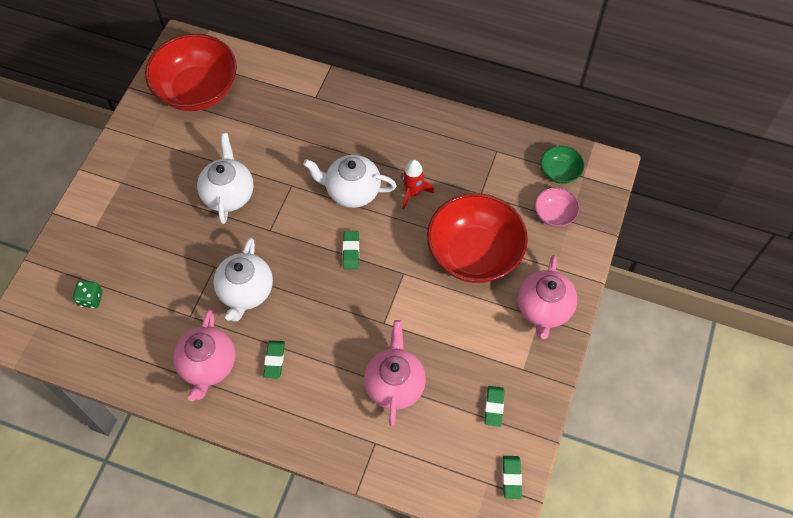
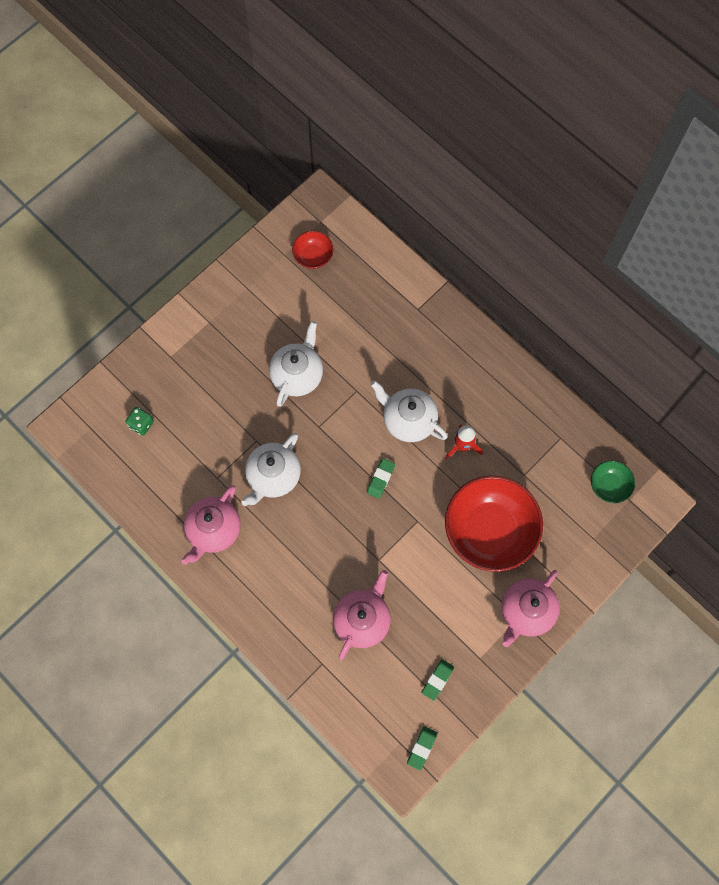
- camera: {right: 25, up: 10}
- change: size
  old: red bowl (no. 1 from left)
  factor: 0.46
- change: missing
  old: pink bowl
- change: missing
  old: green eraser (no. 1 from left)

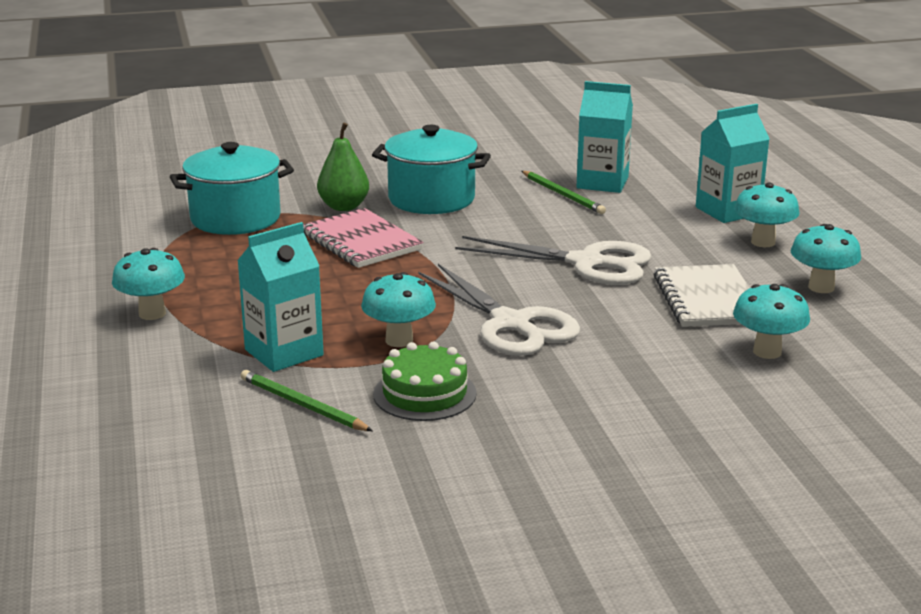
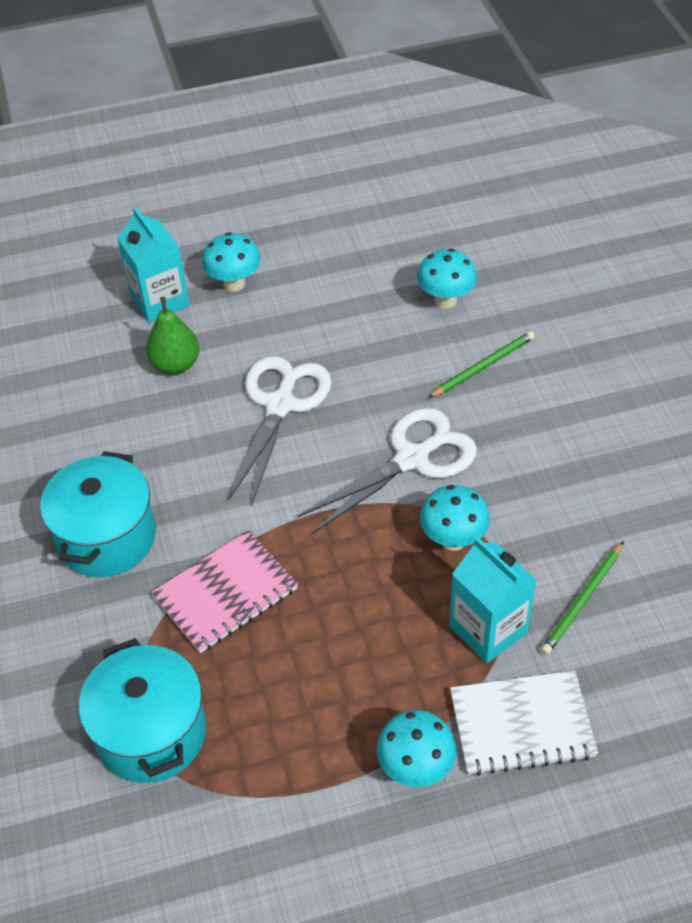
- camera: {right: -90, up: 25}
- change: missing
  old: turquoise carton (no. 2 from left)
- change: relocated
  old: green pear
- change: relocated
  old: green pencil (no. 2 from left in the first image)
  new: green pencil (no. 1 from left)
- change: missing
  old: turquoise mushroom (no. 5 from left)
- change: relocated
  old: white notebook
- change: missing
  old: green cake

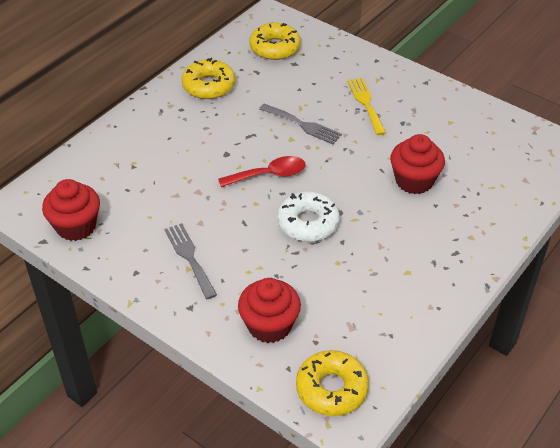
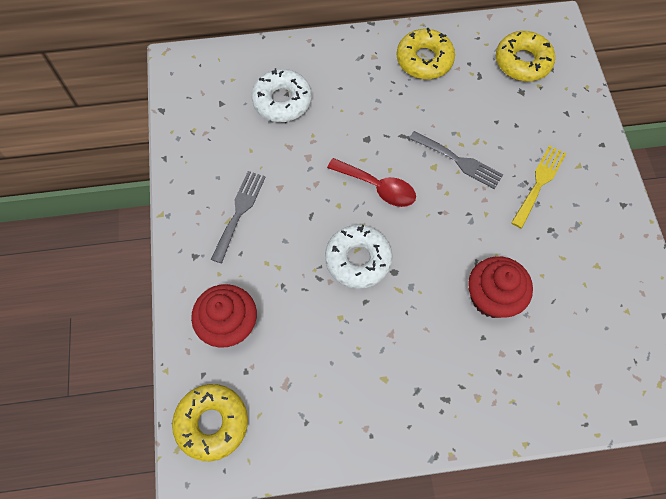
- camera: {right: 45, up: 20}
- change: spun
  old: grey fork (no. 2 from left)
  degrees: -45
- change: missing
  old: red cupcake (no. 1 from left)
- change: appeared
  new: white donut (no. 1 from left)

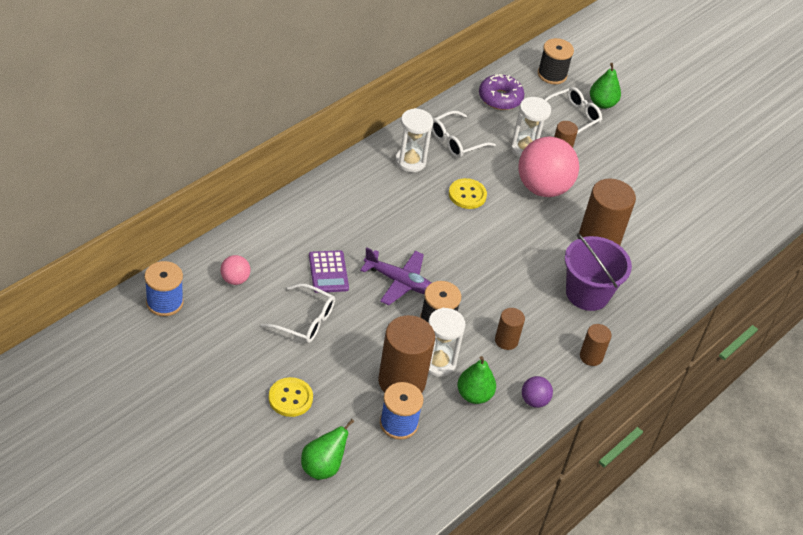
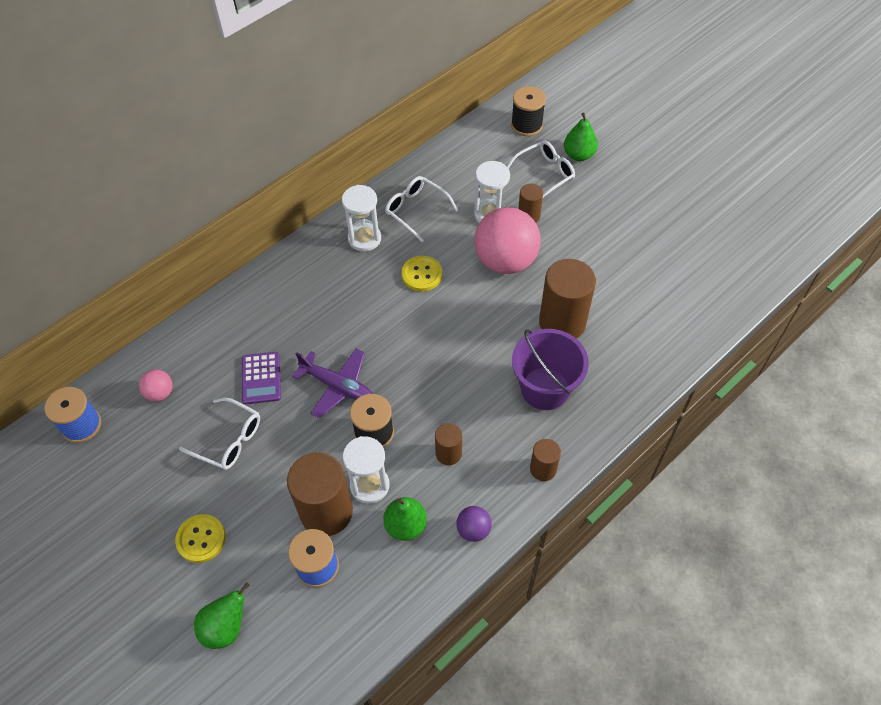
- camera: {right: 10, up: 10}
- change: missing
  old: purple donut
- change: spun
  old: white glasses (no. 2 from left)
  degrees: 75

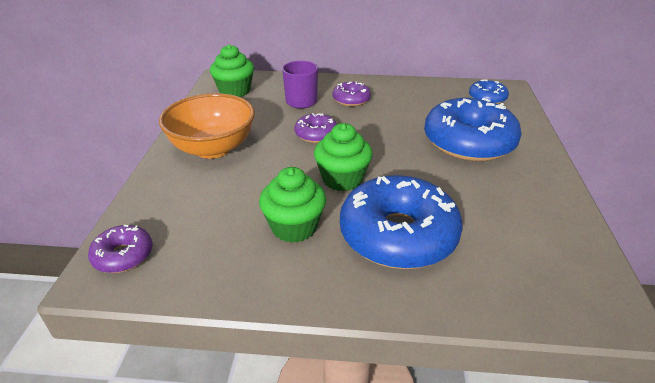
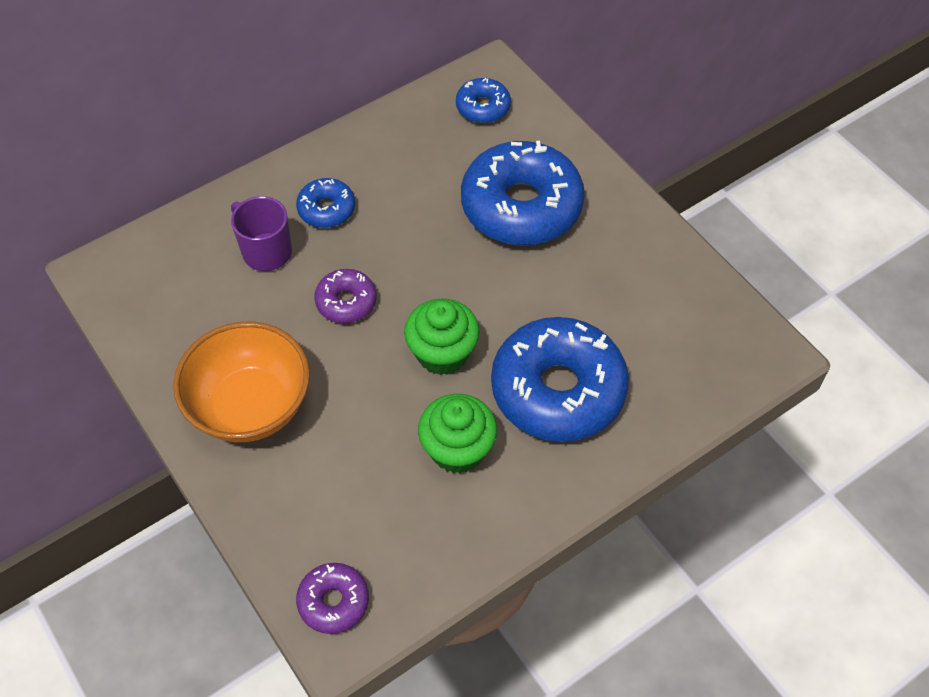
- camera: {right: -40, up: 20}
- change: missing
  old: green cupcake (no. 1 from left)
- change: colour
  old: purple donut (no. 3 from left)
  new: blue donut (no. 1 from left)

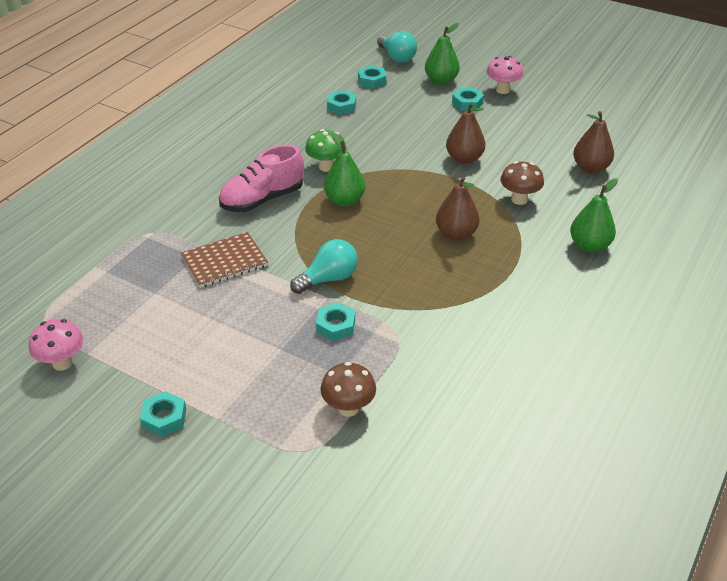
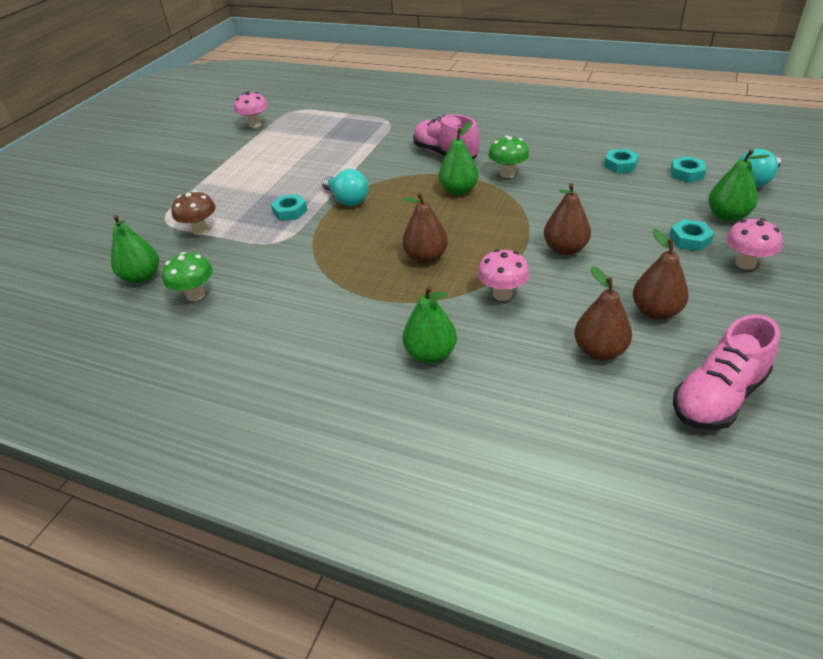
- camera: {right: 85, up: 0}
- change: colour
  old: brown mushroom (no. 2 from left)
  new: pink mushroom (no. 2 from left)
- change: missing
  old: brown notebook
- change: missing
  old: turquoise nut (no. 1 from left)
- change: appeared
  new: green pear (no. 1 from left)
- change: appeared
  new: brown pear (no. 4 from left)
- change: appeared
  new: green mushroom (no. 1 from left)
- change: appeared
  new: pink shoe (no. 2 from left)

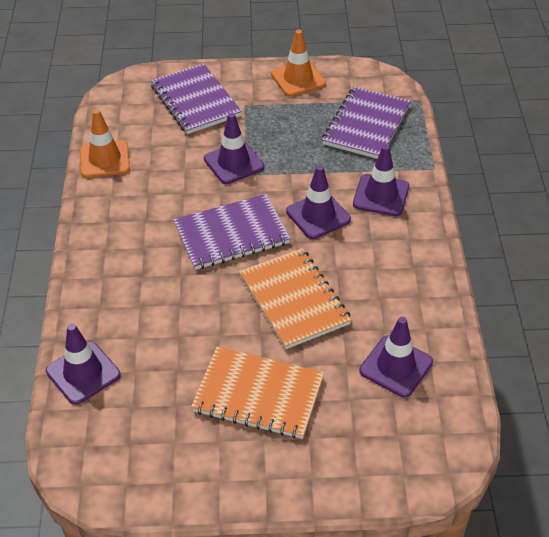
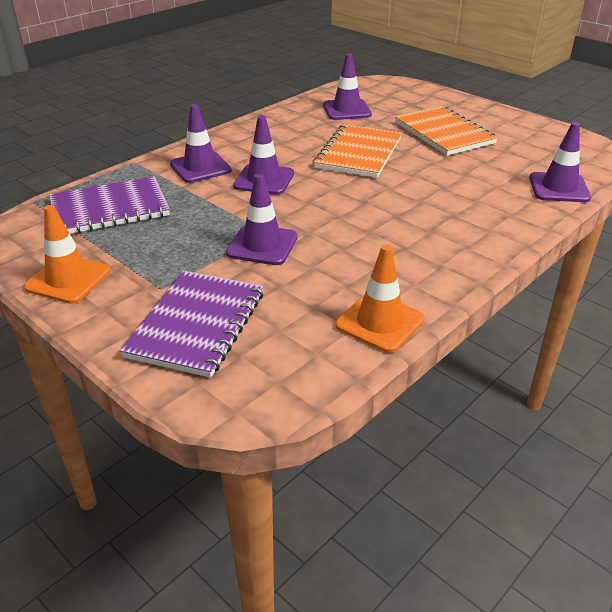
- camera: {right: -135, up: -10}
- change: missing
  old: purple notebook (no. 2 from left)

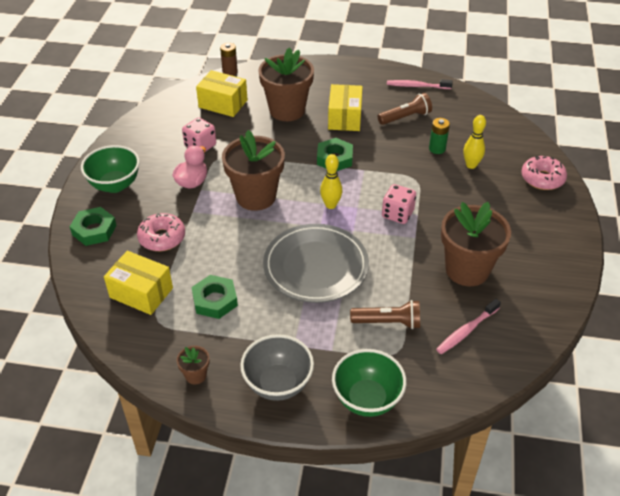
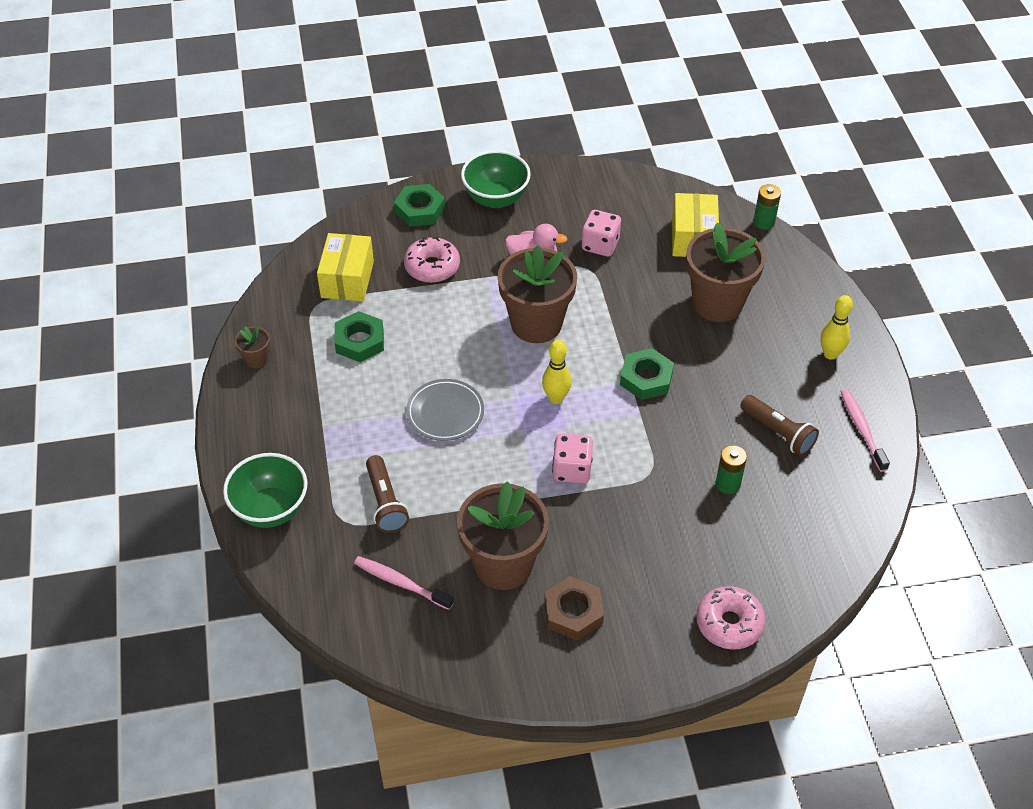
- camera: {right: 70, up: 5}
- change: colour
  old: brown battery
  new: green battery (no. 2 from left)
- change: missing
  old: yellow box (no. 3 from left)
- change: relocated
  old: yellow bowling pin (no. 2 from left)
- change: size
  old: grey plate
  factor: 0.6
- change: missing
  old: grey bowl
- change: appeared
  new: brown nut

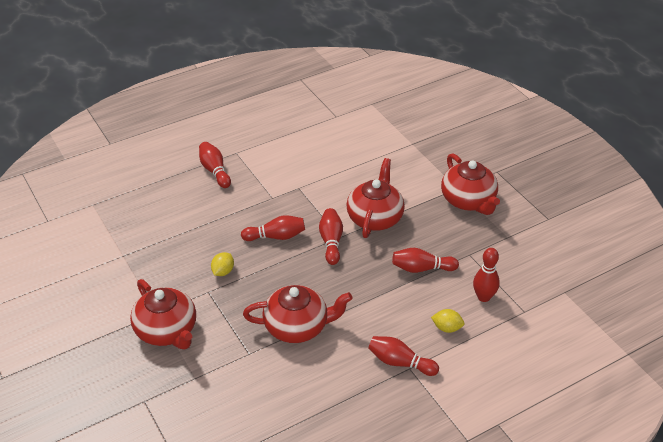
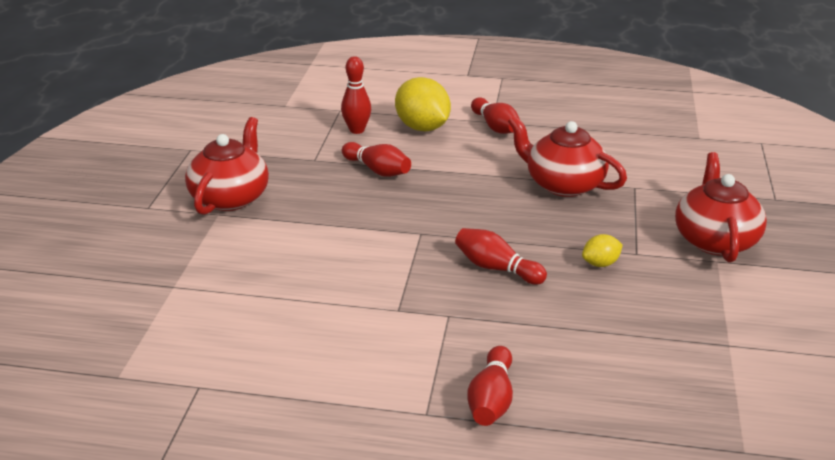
- camera: {right: -140, up: -10}
- change: missing
  old: red teapot (no. 3 from left)
- change: missing
  old: red bowling pin (no. 3 from left)
- change: size
  old: yellow lemon (no. 2 from left in the first image)
  factor: 1.99

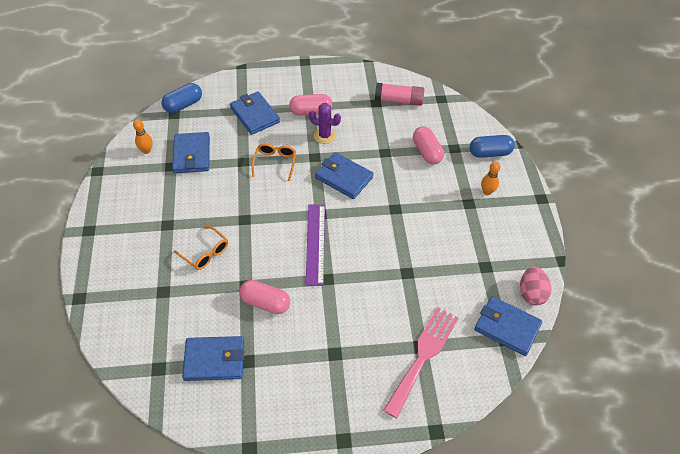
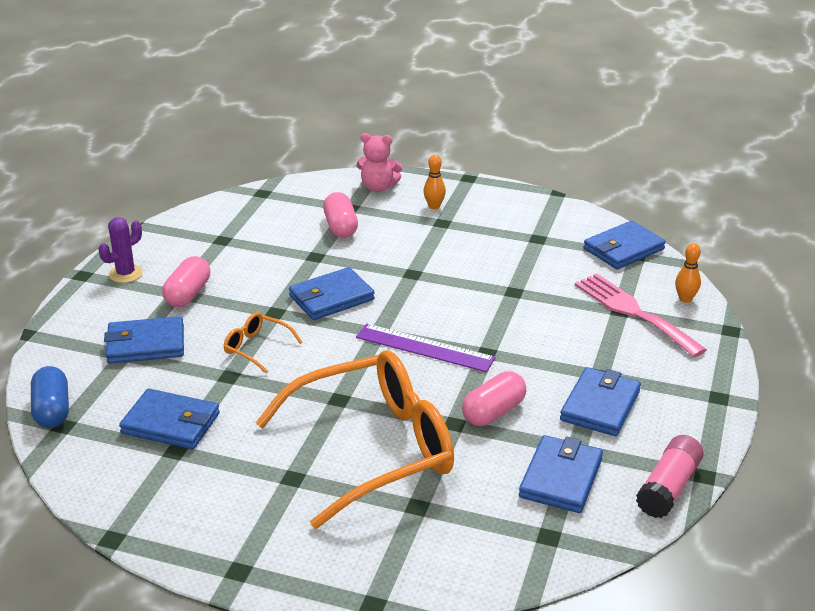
- camera: {right: -65, up: -20}
- change: relocated
  old: pink glue stick
- change: relocated
  old: purple cactus
- change: relocated
  old: orange bowling pin (no. 1 from left in the first image)
  new: orange bowling pin (no. 2 from left)
- change: spun
  old: pink capsule (no. 3 from left in the first image)
  degrees: 75
- change: exchanged
  old: blue capsule (no. 2 from left)
  new: pink teddy bear
- change: size
  old: orange glasses (no. 1 from left in the first image)
  factor: 2.47
- change: missing
  old: pink egg
- change: appeared
  new: blue wallet (no. 5 from left)

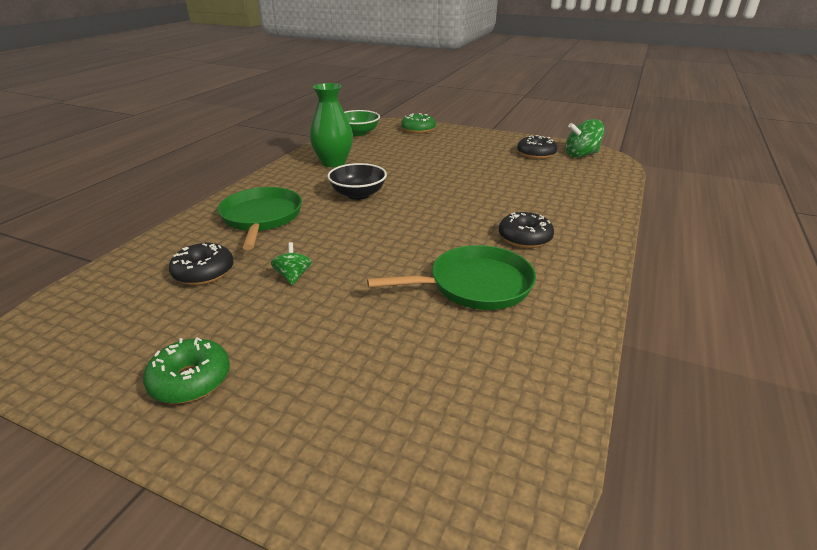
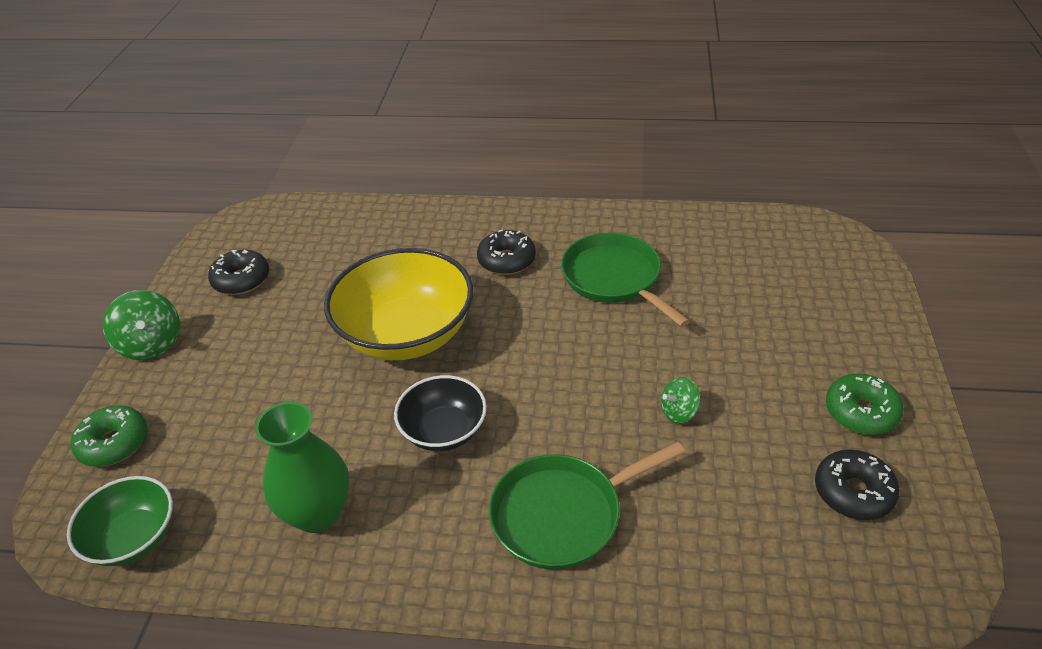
- camera: {right: -105, up: 10}
- change: relocated
  old: green spinning top (no. 2 from left in the first image)
  new: green spinning top (no. 1 from left)
- change: relocated
  old: black donut (no. 1 from left in the first image)
  new: black donut (no. 3 from left)
- change: appeared
  new: yellow bowl

